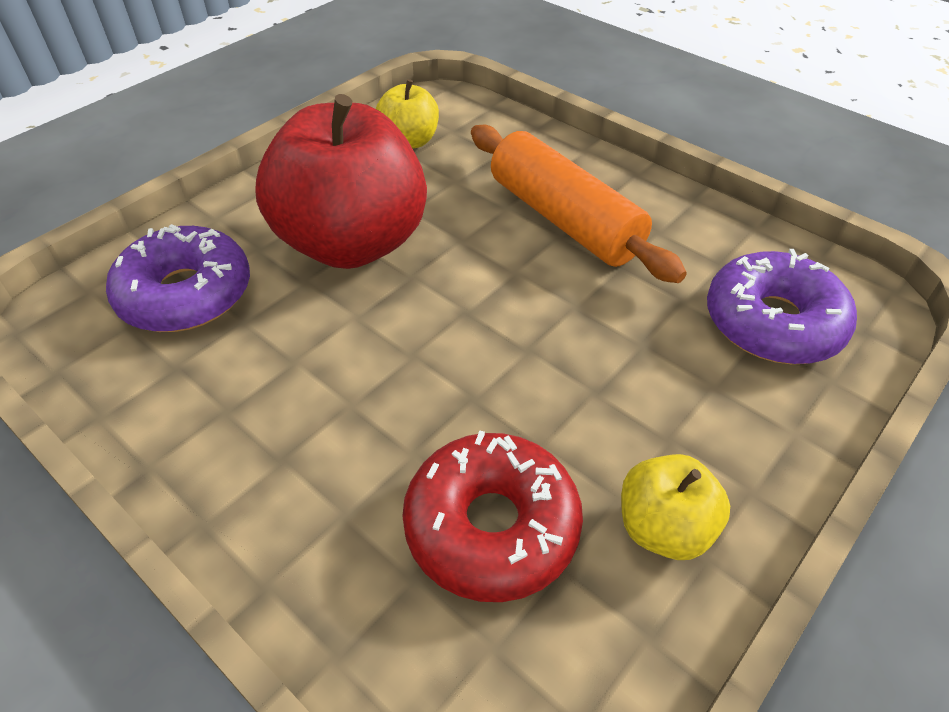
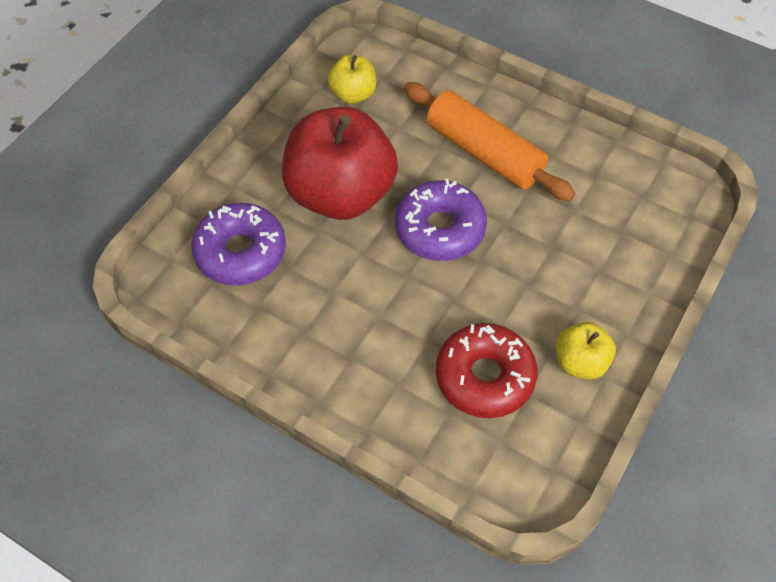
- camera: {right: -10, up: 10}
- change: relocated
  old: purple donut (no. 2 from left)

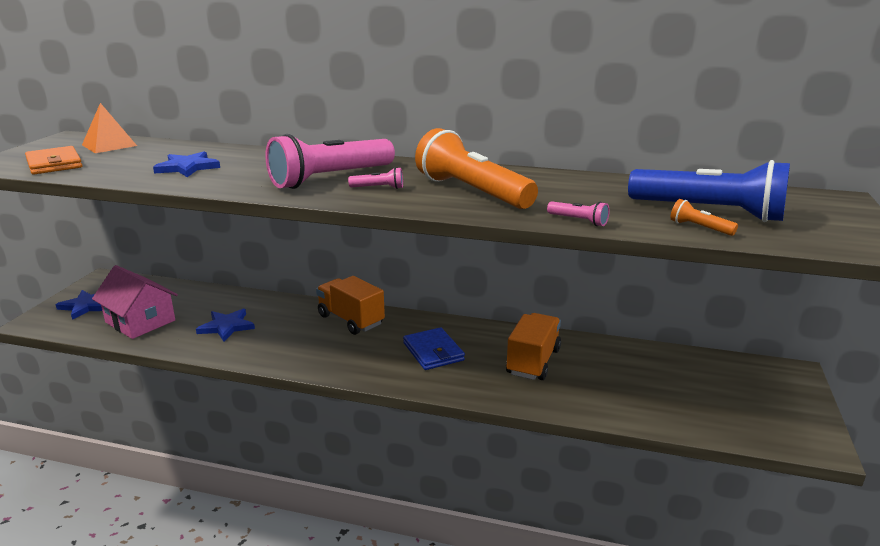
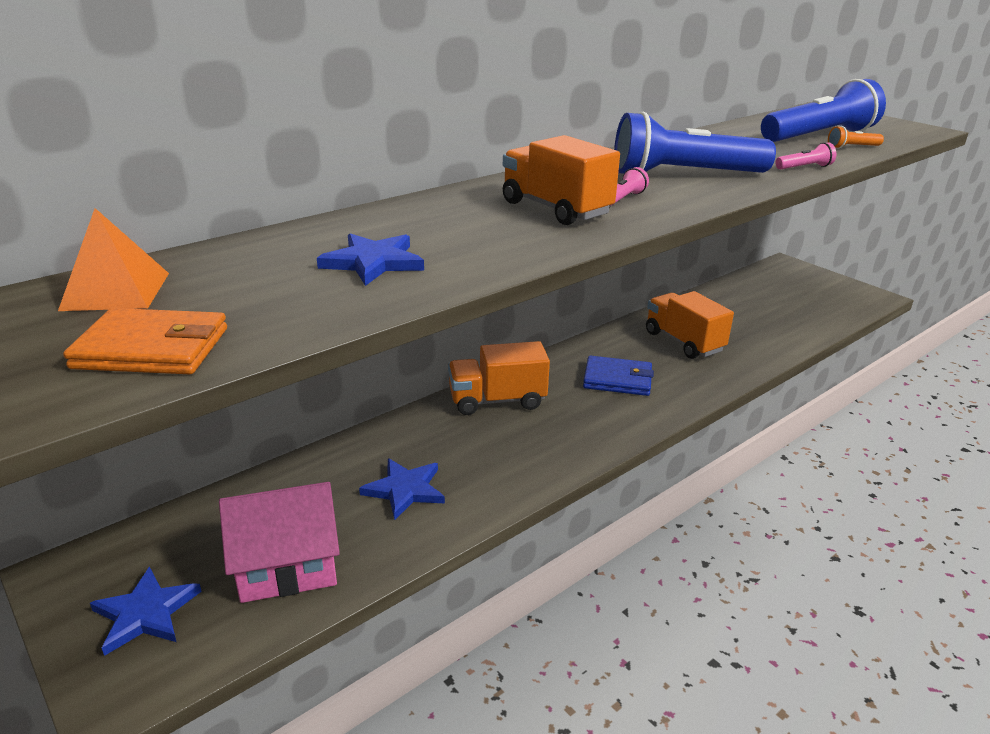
- camera: {right: -55, up: 5}
- change: colour
  old: orange flashlight (no. 1 from left)
  new: blue flashlight (no. 1 from left)
- change: exchanged
  old: pink flashlight (no. 1 from left)
  new: orange truck (no. 2 from left)

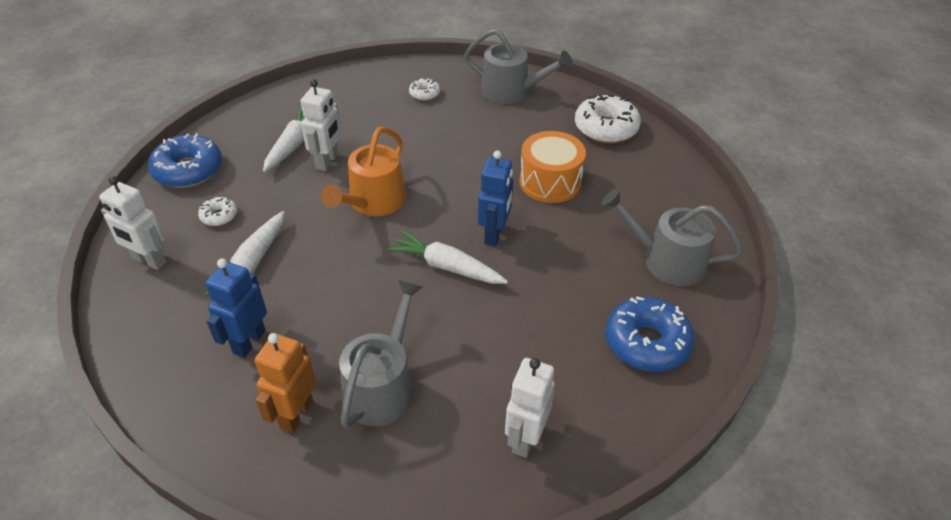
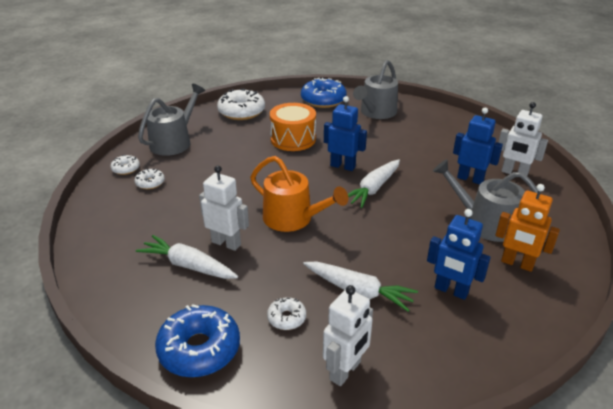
- camera: {right: -80, up: -10}
- change: relocated
  old: blue donut (no. 2 from left)
- change: appeared
  new: blue robot (no. 3 from left)
- change: appeared
  new: white donut (no. 1 from left)

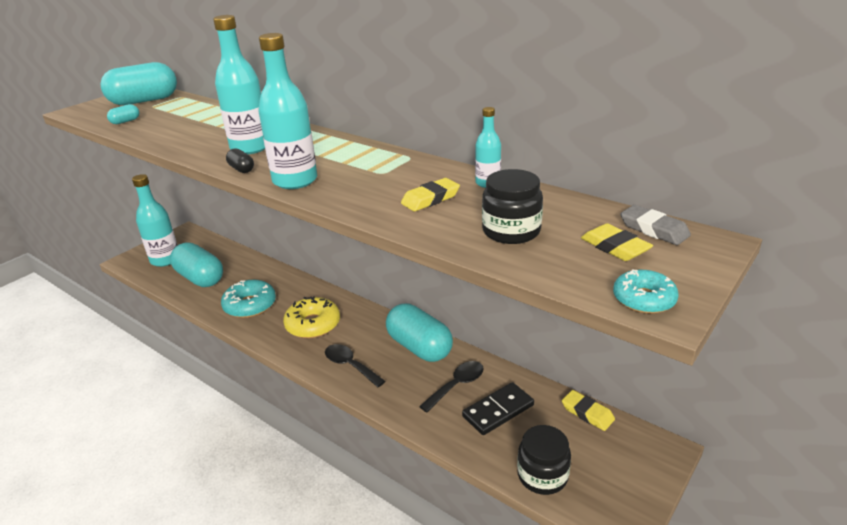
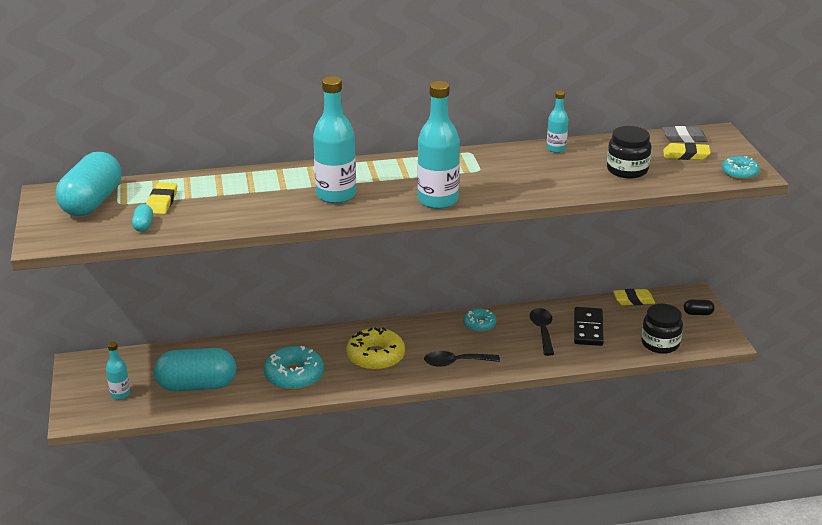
- camera: {right: -50, up: 0}
- change: relocated
  old: black capsule
- change: size
  old: turquoise bottle (no. 1 from left)
  factor: 0.53
- change: relocated
  old: yellow eraser (no. 1 from left)
- change: exchanged
  old: turquoise capsule (no. 4 from left)
  new: turquoise donut (no. 2 from left)

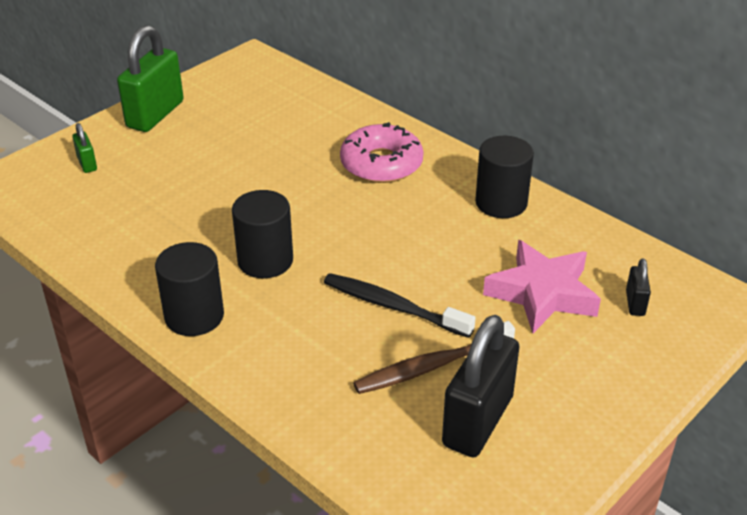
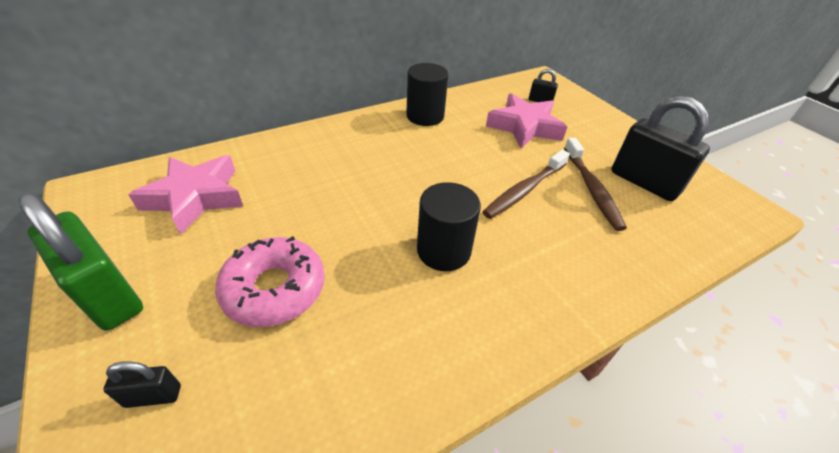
- camera: {right: -75, up: 5}
- change: relocated
  old: pink donut
- change: colour
  old: green padlock (no. 1 from left)
  new: black padlock (no. 1 from left)
- change: missing
  old: black cylinder (no. 1 from left)
- change: colour
  old: black toothbrush
  new: brown toothbrush (no. 1 from left)
- change: appeared
  new: pink star (no. 1 from left)

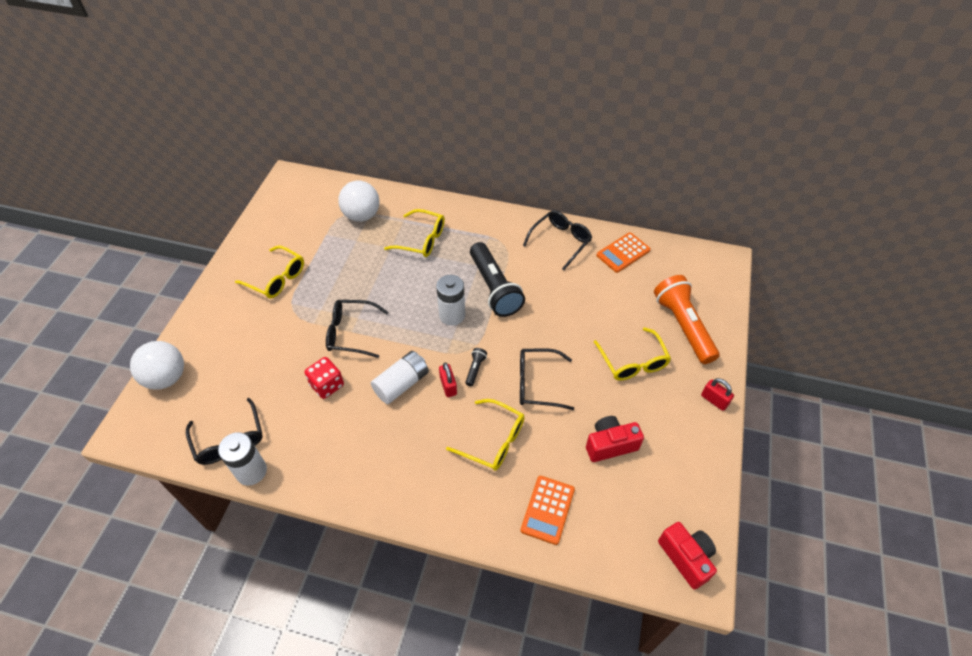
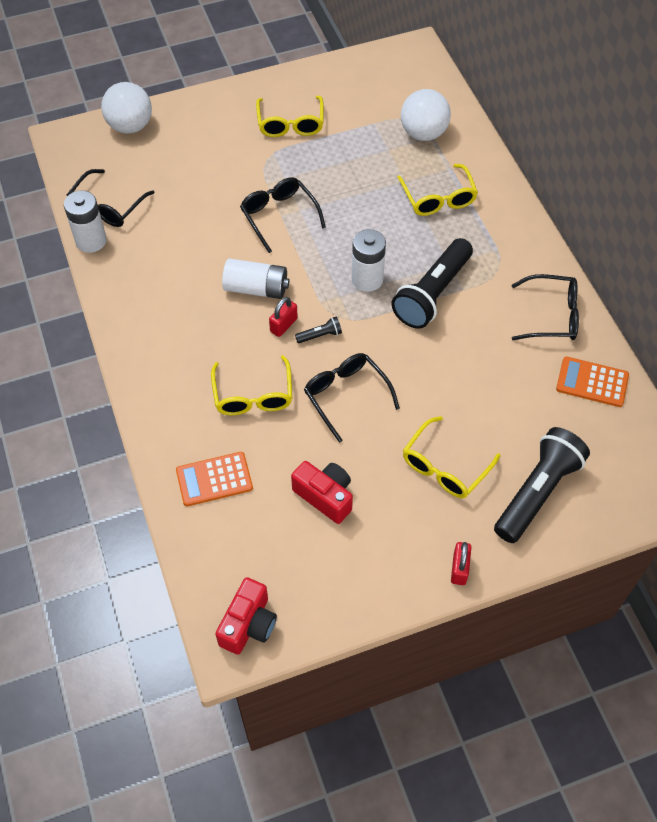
- camera: {right: 55, up: 5}
- change: colour
  old: orange flashlight
  new: black flashlight (no. 3 from left)
- change: missing
  old: red dice

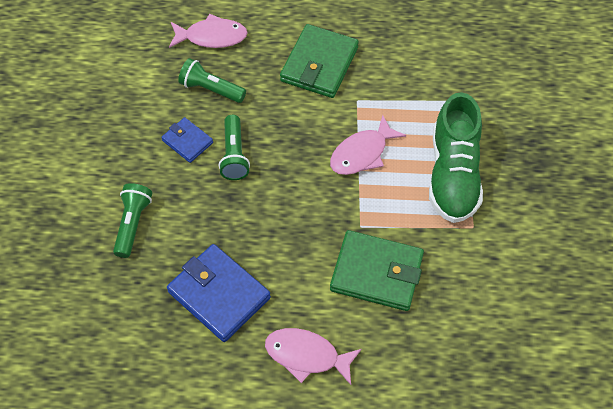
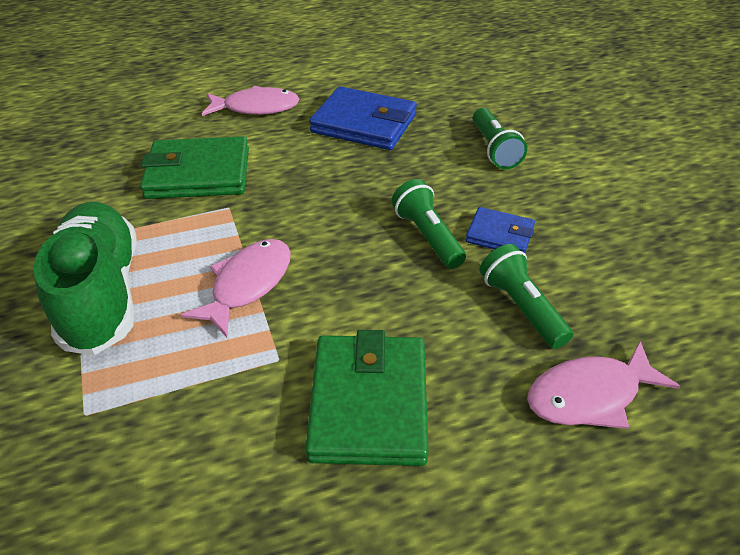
- camera: {right: 160, up: -15}
- change: spun
  old: green flashlight (no. 2 from left in the first image)
  degrees: -120

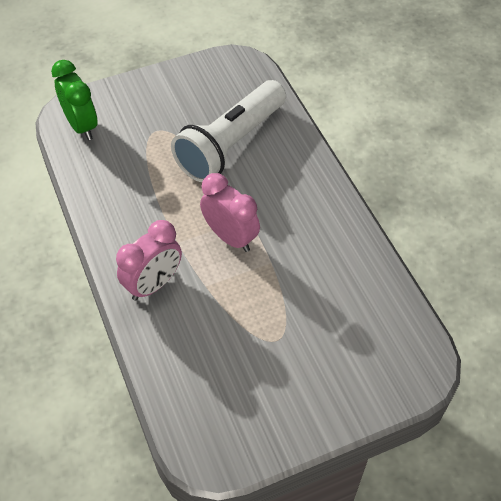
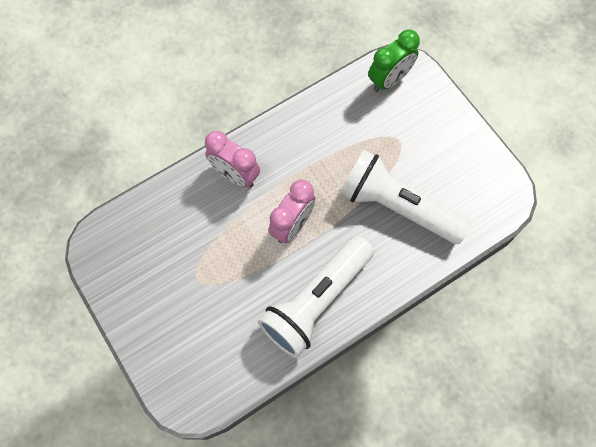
- camera: {right: 80, up: 15}
- change: appeared
  new: white flashlight (no. 1 from left)

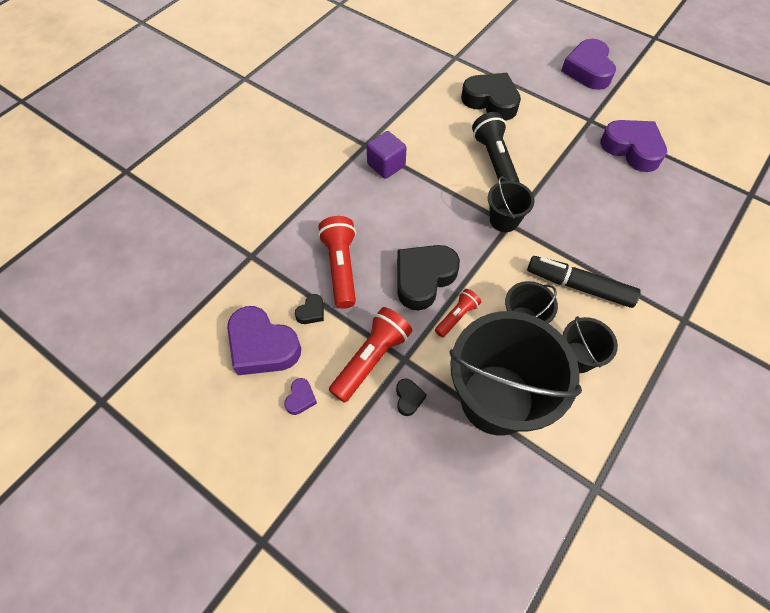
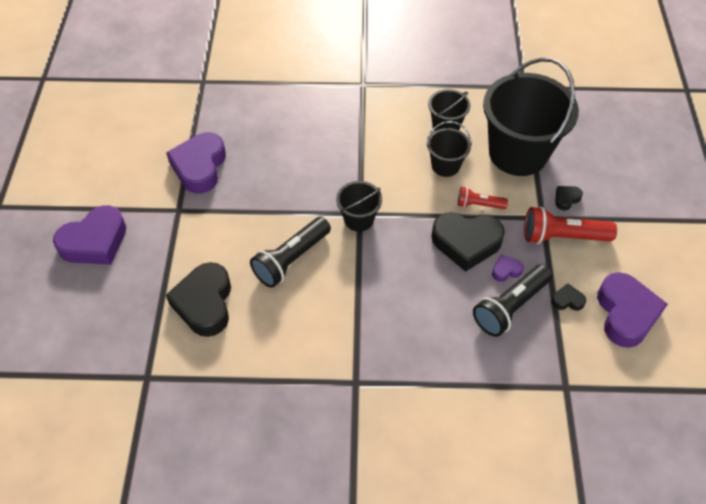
- camera: {right: -125, up: -5}
- change: missing
  old: purple cube
- change: colour
  old: red flashlight (no. 1 from left)
  new: black flashlight (no. 2 from left)
- change: missing
  old: black marker
- change: relocated
  old: purple heart (no. 2 from left in the first image)
  new: purple heart (no. 3 from left)

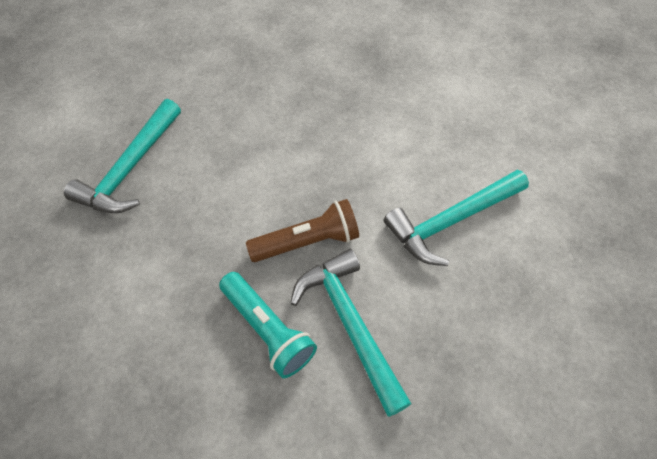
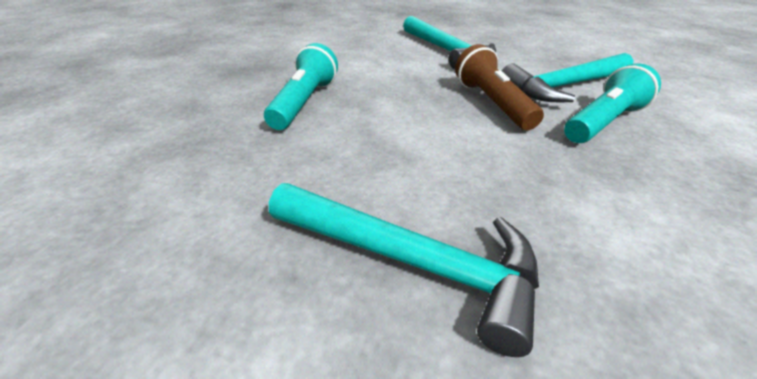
- camera: {right: -90, up: -20}
- change: appeared
  new: turquoise flashlight (no. 1 from left)

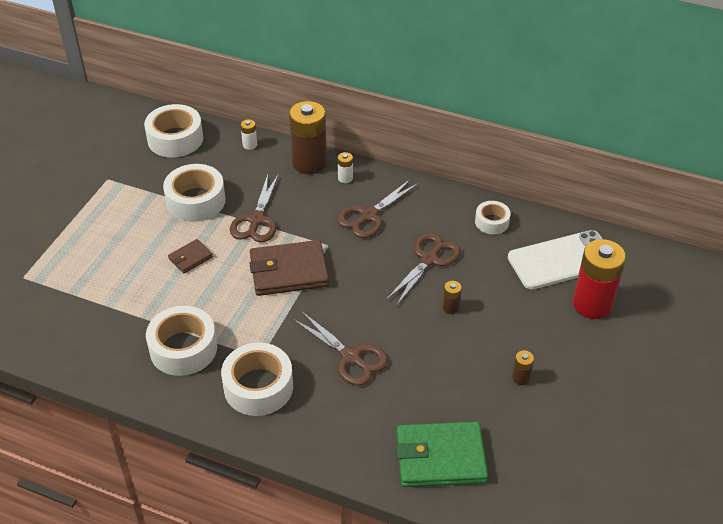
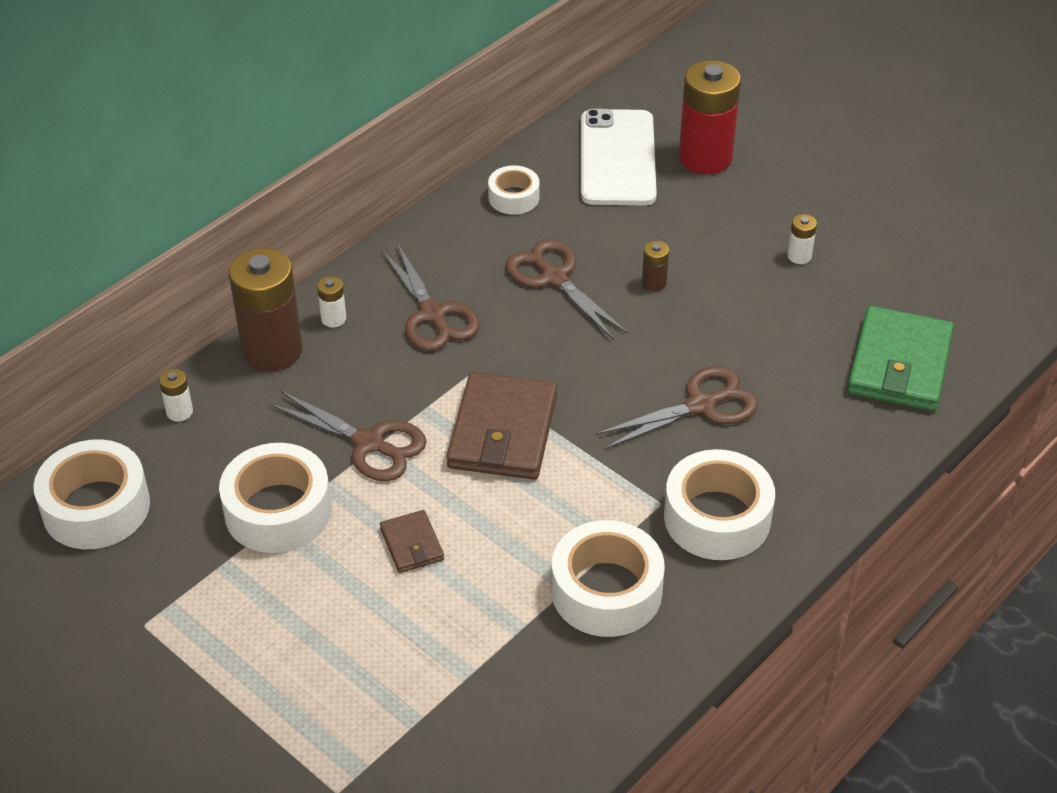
- camera: {right: -70, up: 0}
- change: colour
  old: brown battery (no. 3 from left)
  new: white battery (no. 3 from left)

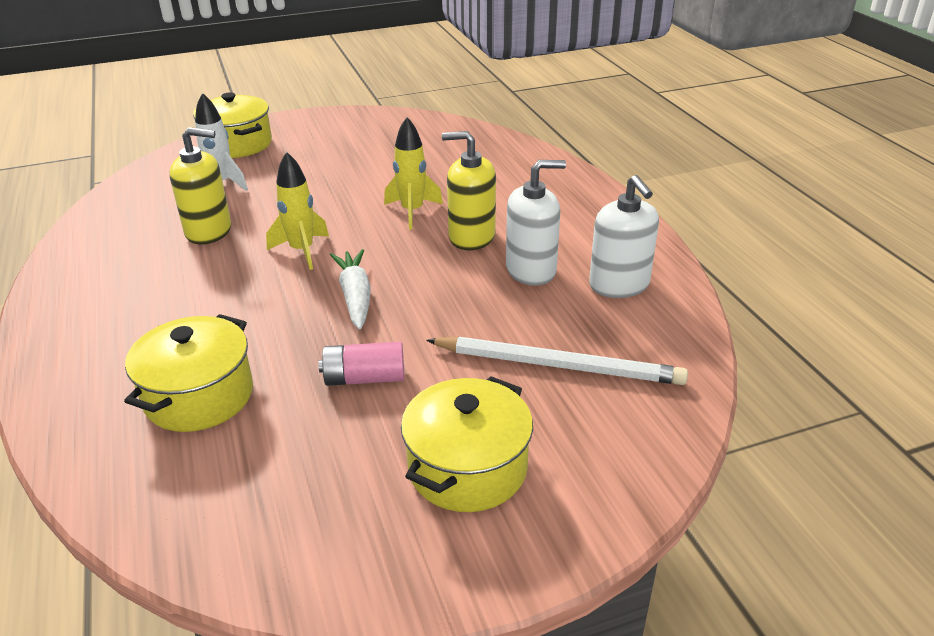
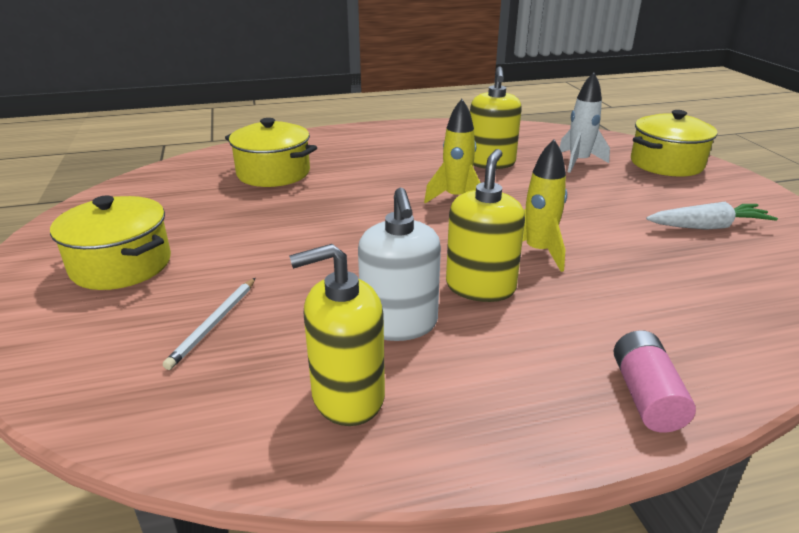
- camera: {right: 95, up: -5}
- change: colour
  old: white soap dispenser (no. 2 from left)
  new: yellow soap dispenser (no. 1 from left)
- change: relocated
  old: white carrot
- change: size
  old: white pencil
  factor: 0.55
- change: relocated
  old: pink battery

